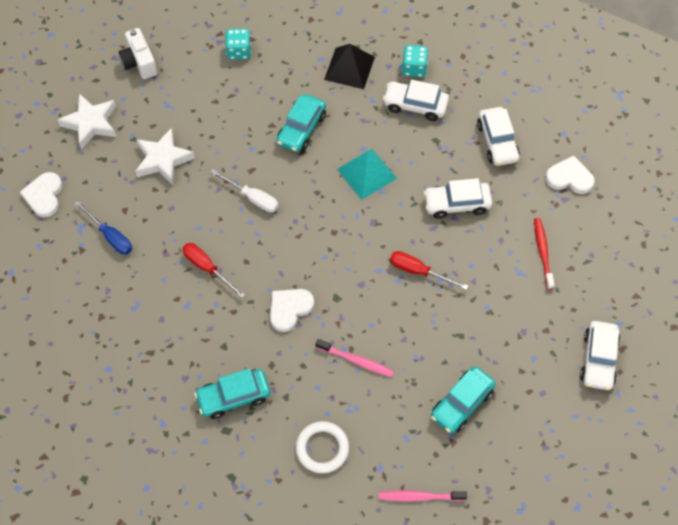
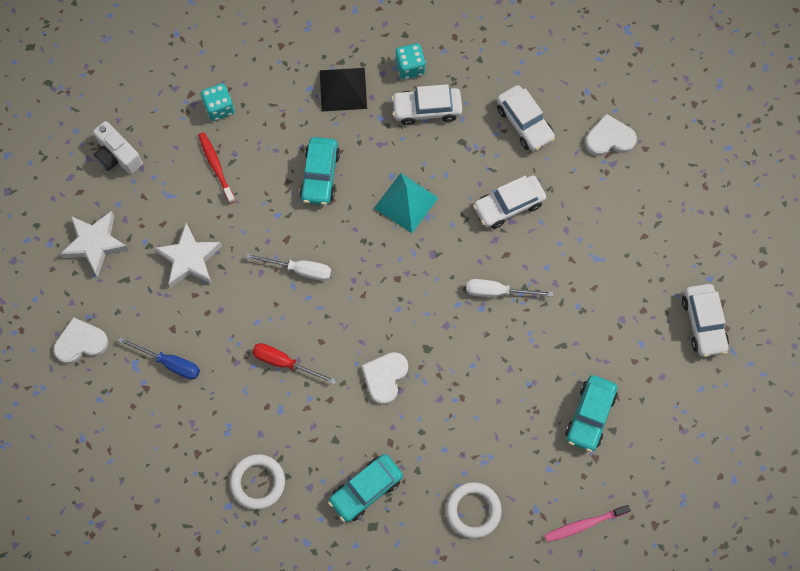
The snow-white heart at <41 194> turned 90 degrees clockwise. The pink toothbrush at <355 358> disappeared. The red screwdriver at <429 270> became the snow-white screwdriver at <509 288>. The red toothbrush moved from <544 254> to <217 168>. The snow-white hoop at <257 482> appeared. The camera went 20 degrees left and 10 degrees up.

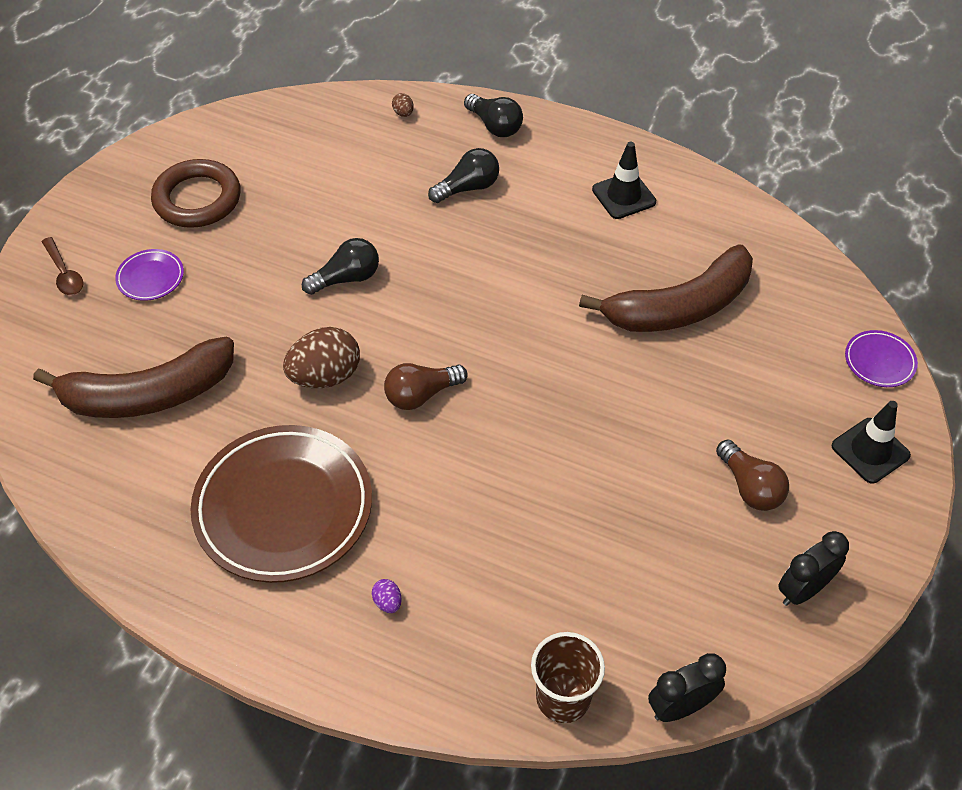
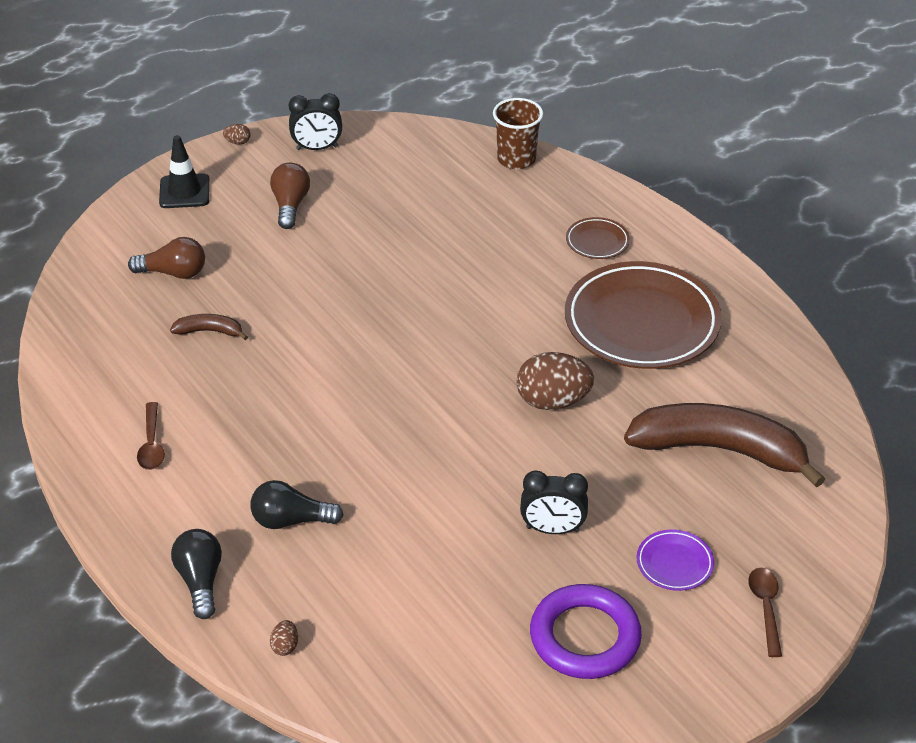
The brown hoop at <196 193> became the purple hoop at <586 631>. The black light bulb at <340 266> disappeared. The purple toy egg at <387 596> was replaced by the brown dinner plate at <598 238>. The brown light bulb moved from <426 386> to <166 258>. The brown banana at <666 288> changed to 0.43 times the size. The black road cone at <624 180> was replaced by the brown teaspoon at <151 436>. The black clock moved from <687 687> to <554 502>. The purple dinner plate at <881 358> disappeared. The brown toy egg at <237 134> appeared. The camera went 150 degrees left and 10 degrees down.

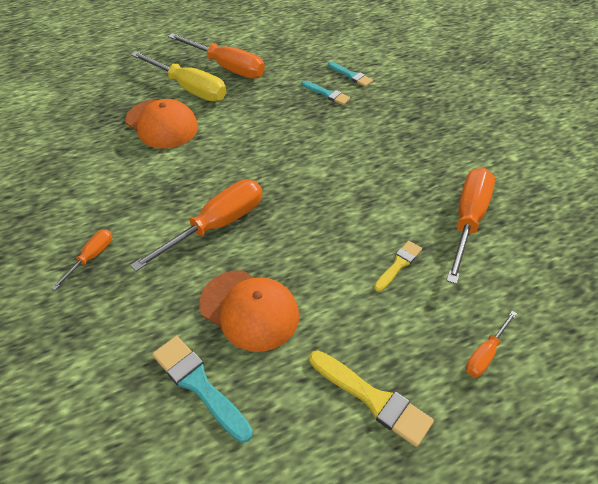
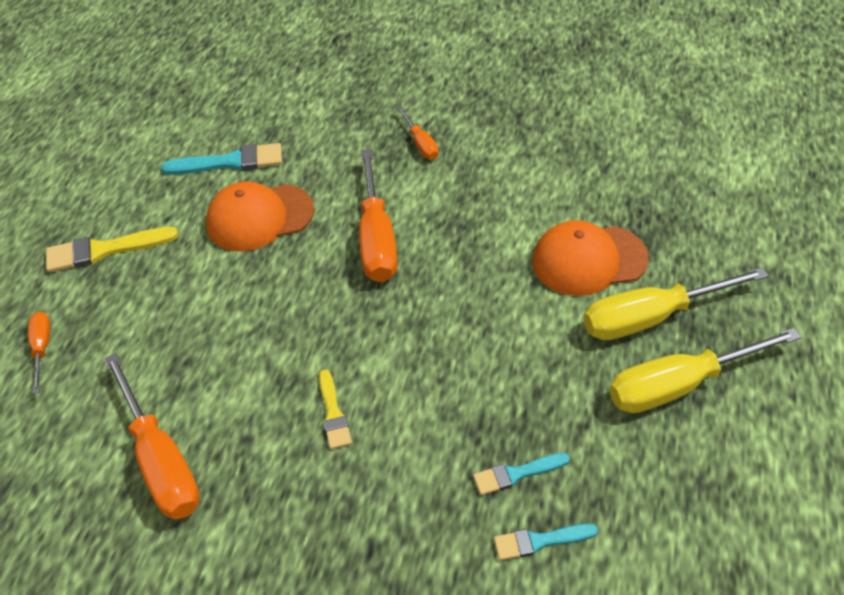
The orange-coloured screwdriver at <216 55> became the yellow screwdriver at <705 370>. The yellow paintbrush moved from <398 266> to <335 409>. The camera went 130 degrees right and 0 degrees up.

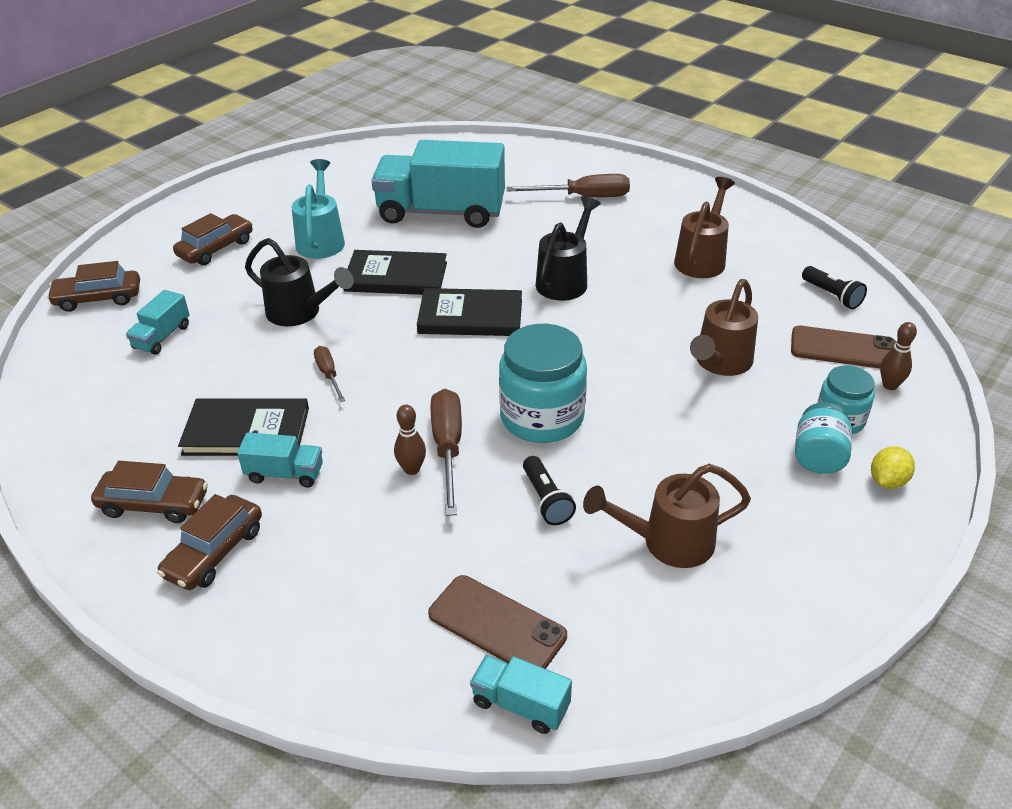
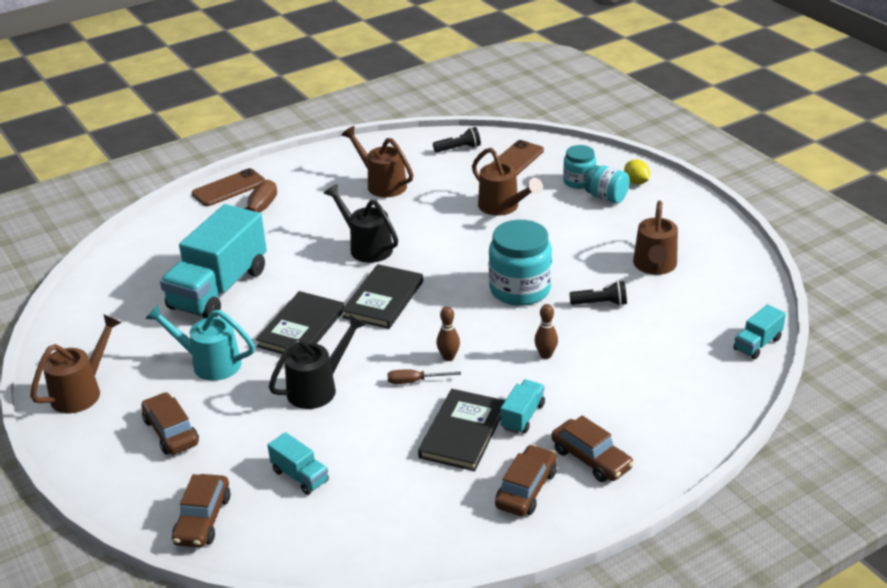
The brown phone moved from <497 622> to <229 187>. The brown screwdriver at <446 452> disappeared. The brown skittle moved from <898 356> to <448 333>. The brown watering pot at <76 364> appeared. The camera went 70 degrees left and 5 degrees down.

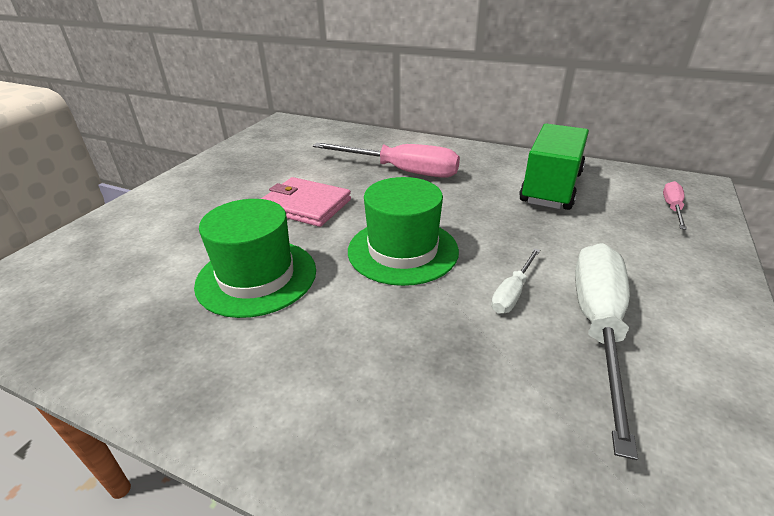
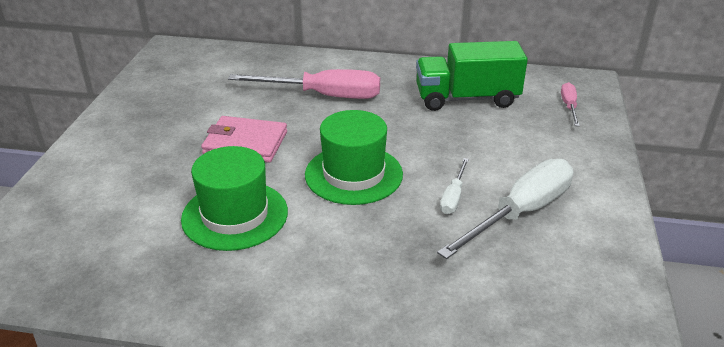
The leaf-green toy truck at <554 167> turned 105 degrees counterclockwise. The snow-white screwdriver at <606 351> turned 45 degrees clockwise. The camera went 15 degrees left and 0 degrees up.

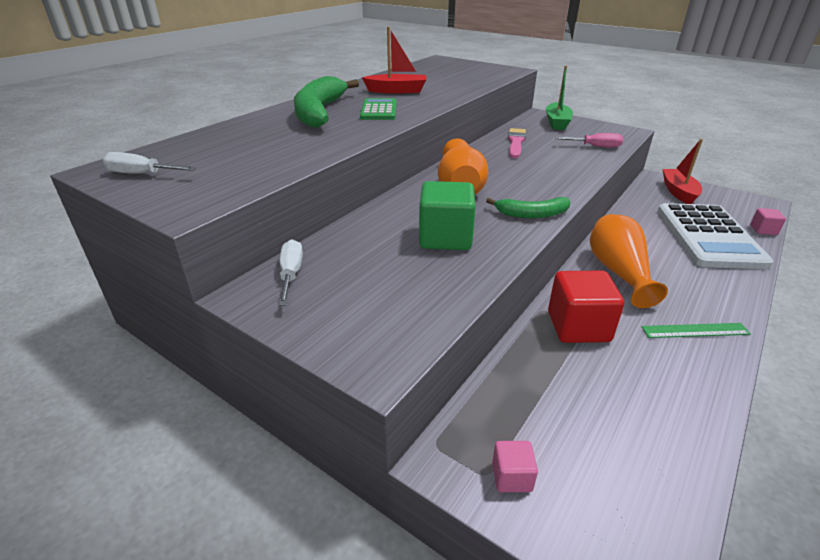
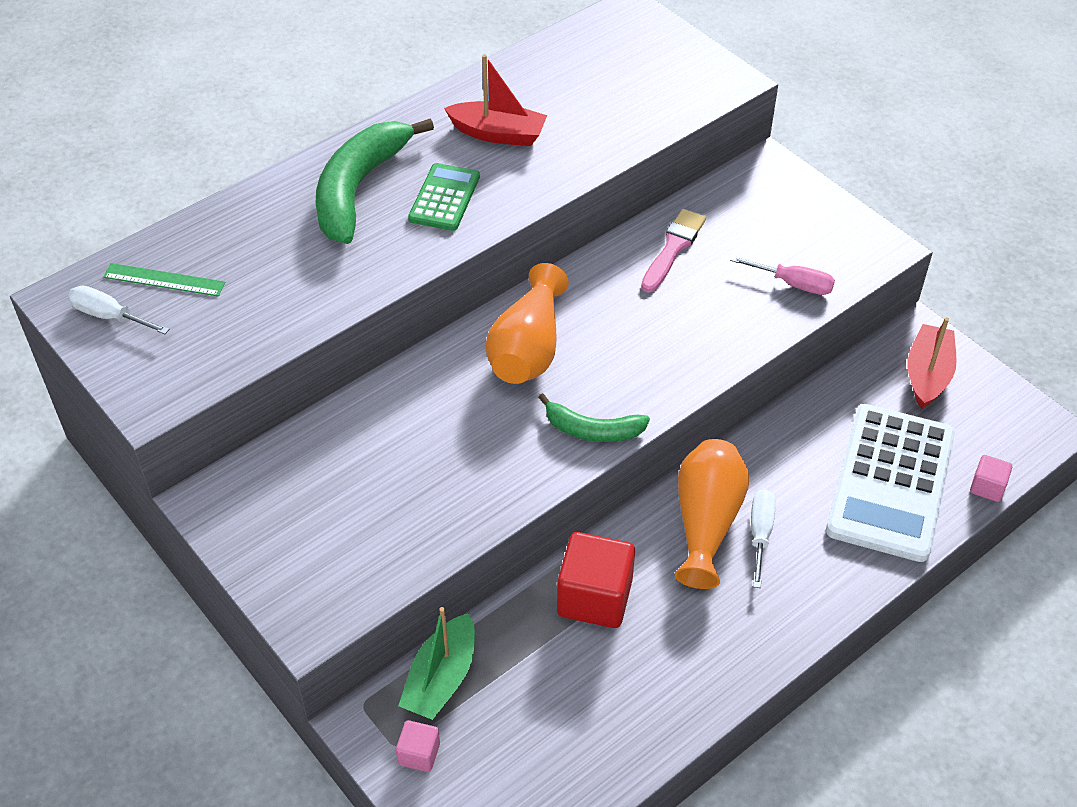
The snow-white screwdriver moved from <291 272> to <763 538>. The leaf-green solid cube at <447 215> disappeared. The leaf-green boat moved from <559 98> to <436 663>. The leaf-green measuring stick moved from <696 330> to <164 279>. The camera went 15 degrees right and 15 degrees up.

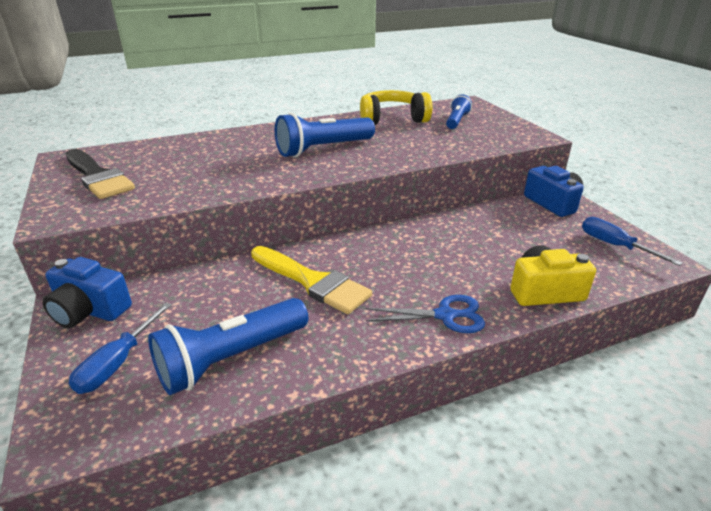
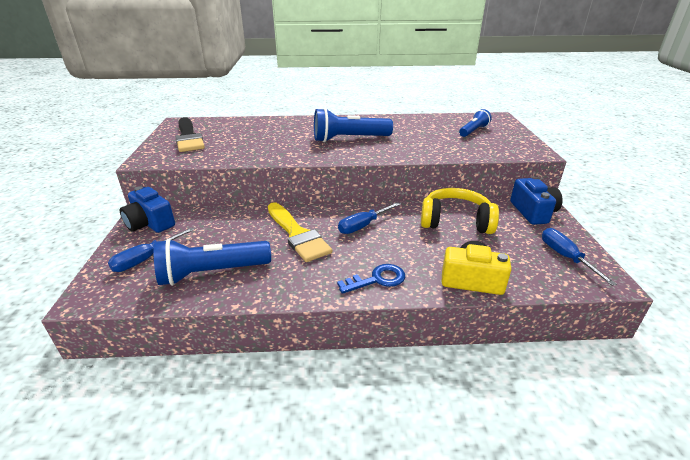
The yellow headphones moved from <396 107> to <460 211>. The blue scissors at <425 314> was replaced by the blue door key at <371 279>. The blue screwdriver at <369 218> appeared. The camera went 20 degrees right and 0 degrees up.

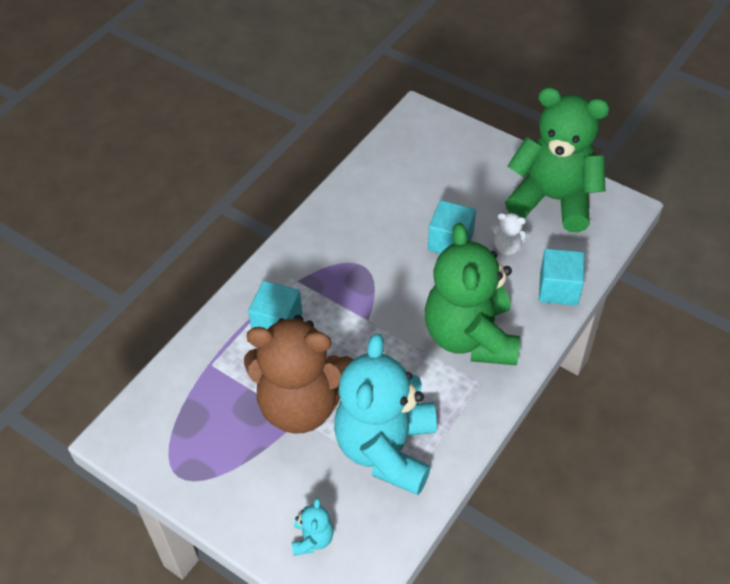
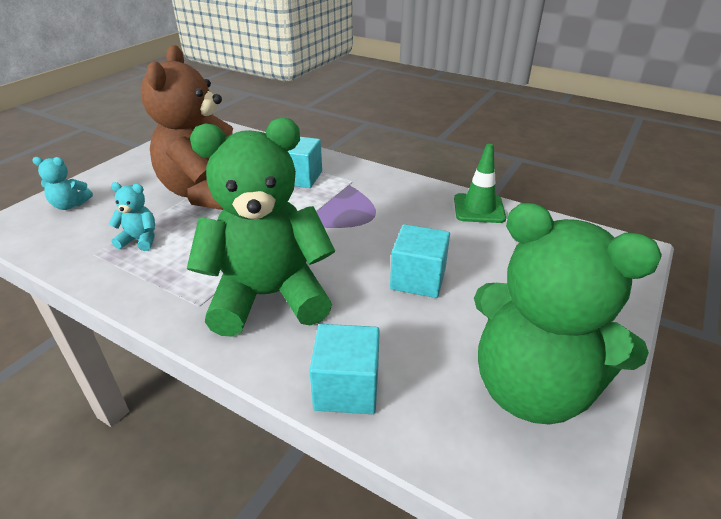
The aqua teddy at <385 414> changed to 0.40 times the size. The snow-white teddy at <511 234> disappeared. The leaf-green teddy at <557 159> turned 105 degrees clockwise. The leaf-green road cone at <480 183> appeared. The camera went 85 degrees right and 15 degrees down.

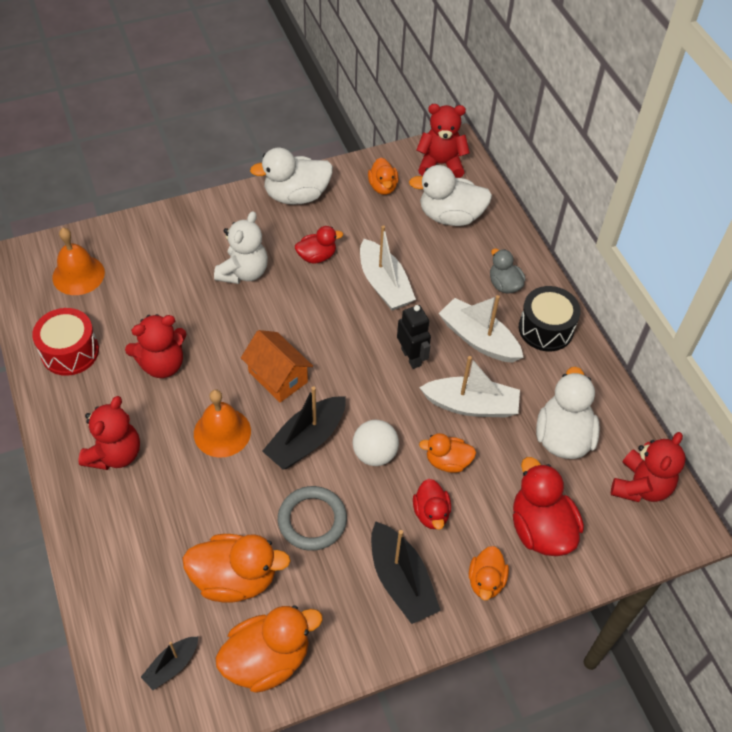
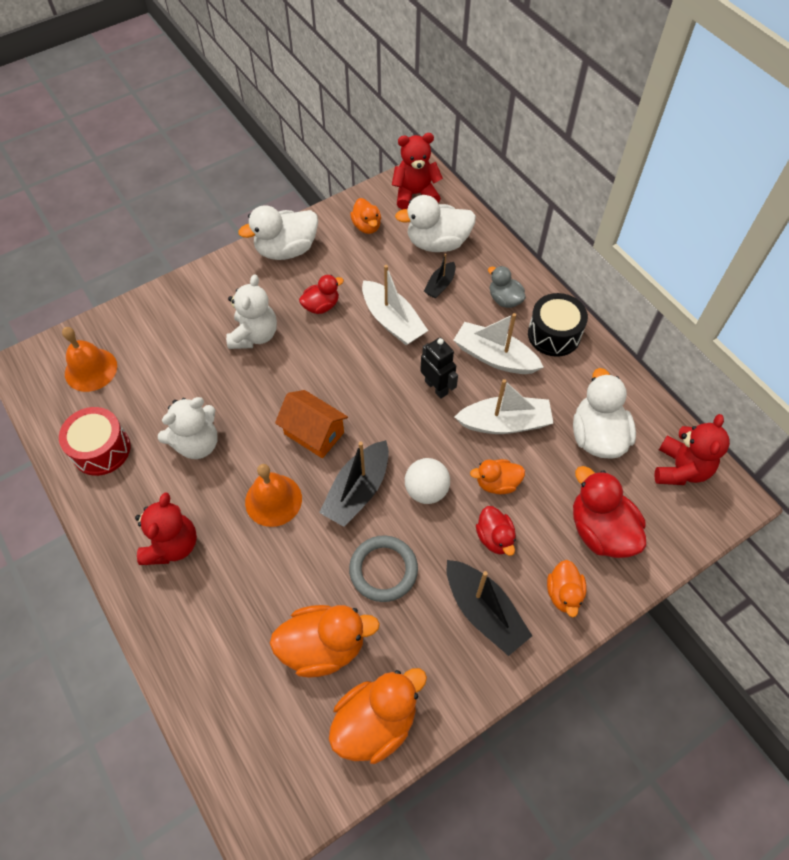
The red teddy at <156 346> became the snow-white teddy at <188 428>. The black boat moved from <169 663> to <440 276>. The camera went 10 degrees left and 5 degrees up.

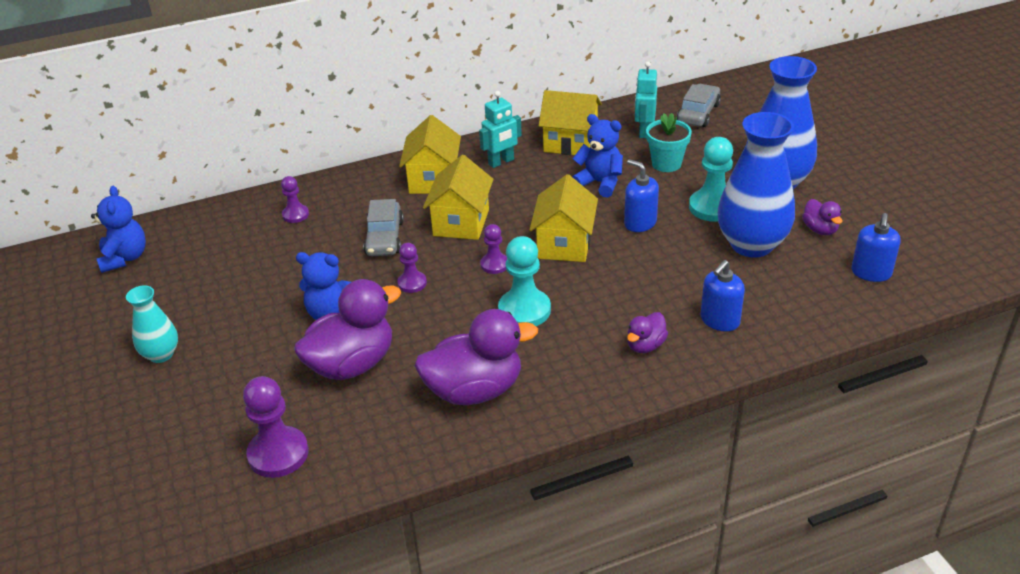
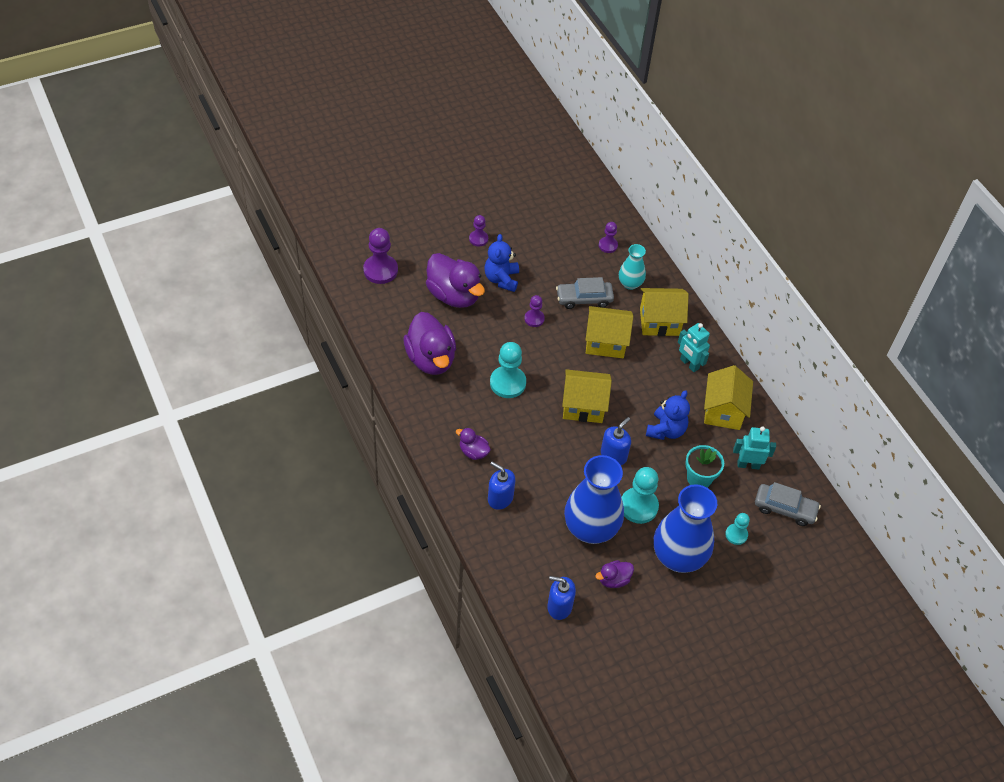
The blue teddy at <118 229> disappeared. The aqua flower vase moved from <152 324> to <632 267>. The purple game pawn moved from <493 249> to <478 231>. The aqua game pawn at <737 529> appeared. The camera went 80 degrees right and 15 degrees up.

